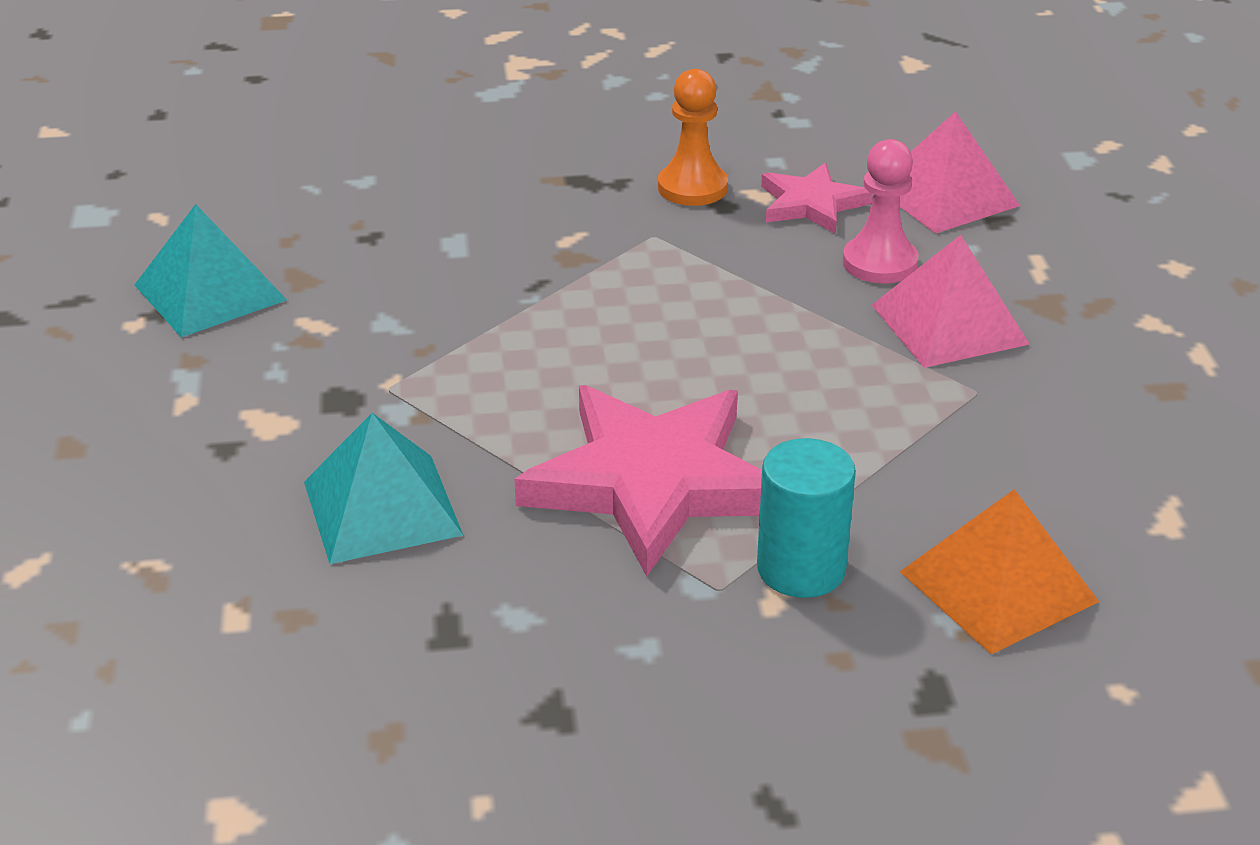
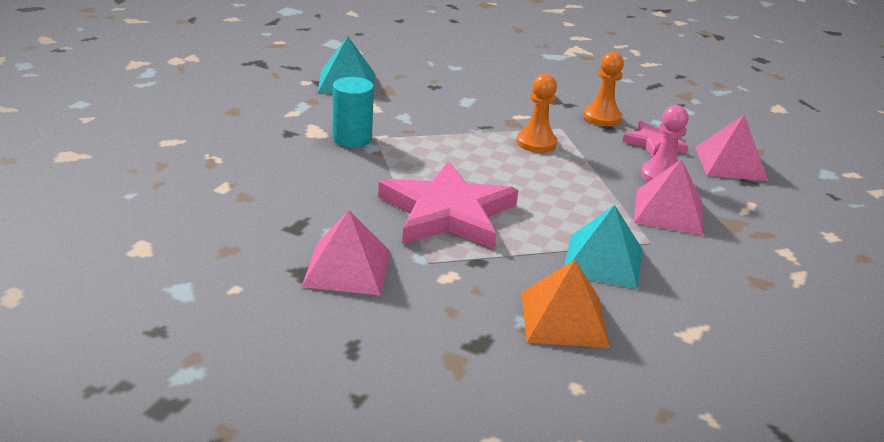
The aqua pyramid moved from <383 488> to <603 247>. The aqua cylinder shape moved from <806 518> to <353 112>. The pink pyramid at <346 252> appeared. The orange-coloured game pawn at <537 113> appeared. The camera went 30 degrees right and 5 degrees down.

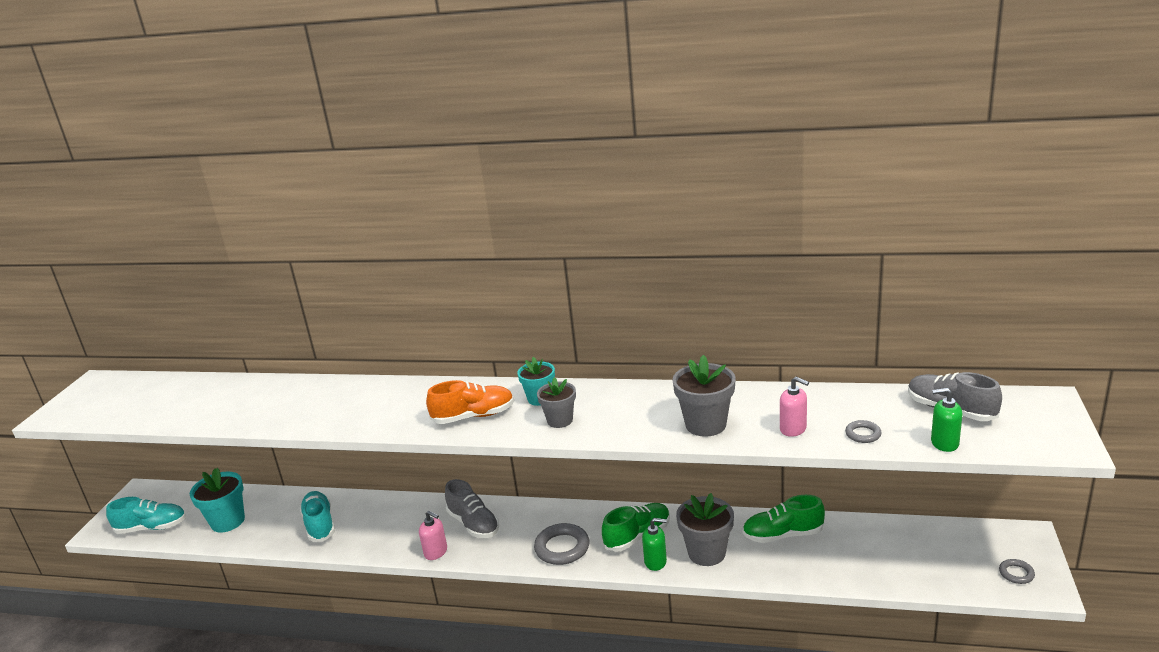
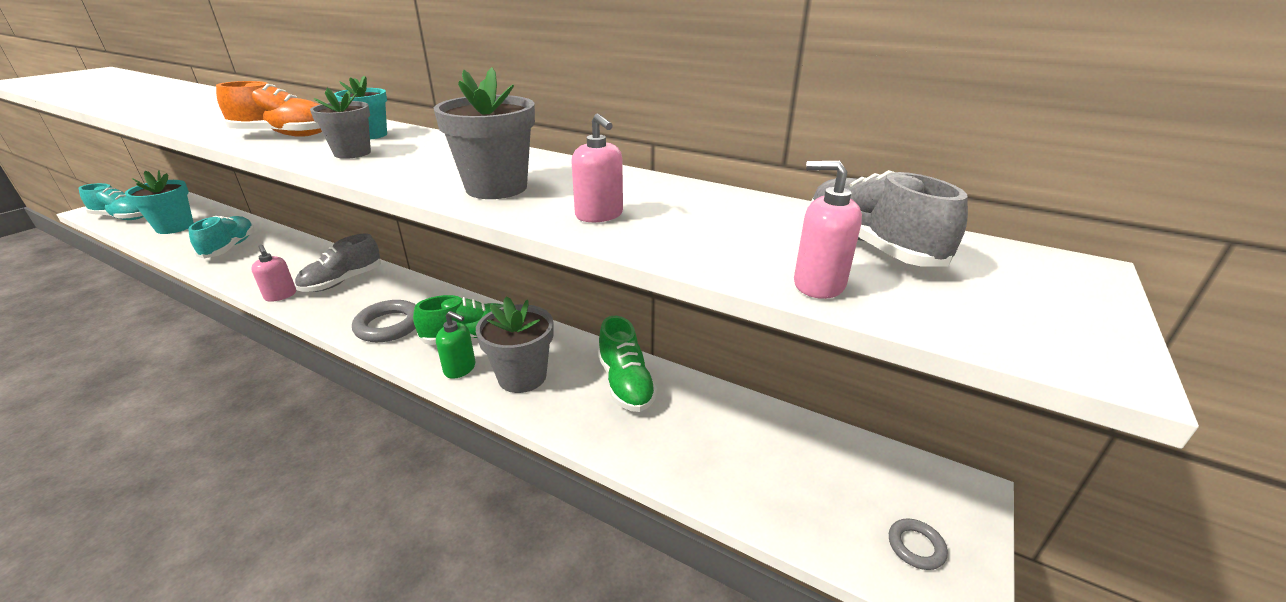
The grey lace-up shoe at <472 508> turned 60 degrees clockwise. The leaf-green lace-up shoe at <784 519> turned 120 degrees counterclockwise. The grey hoop at <863 431> disappeared. The leaf-green soap dispenser at <947 420> became the pink soap dispenser at <828 230>. The camera went 15 degrees right and 5 degrees up.

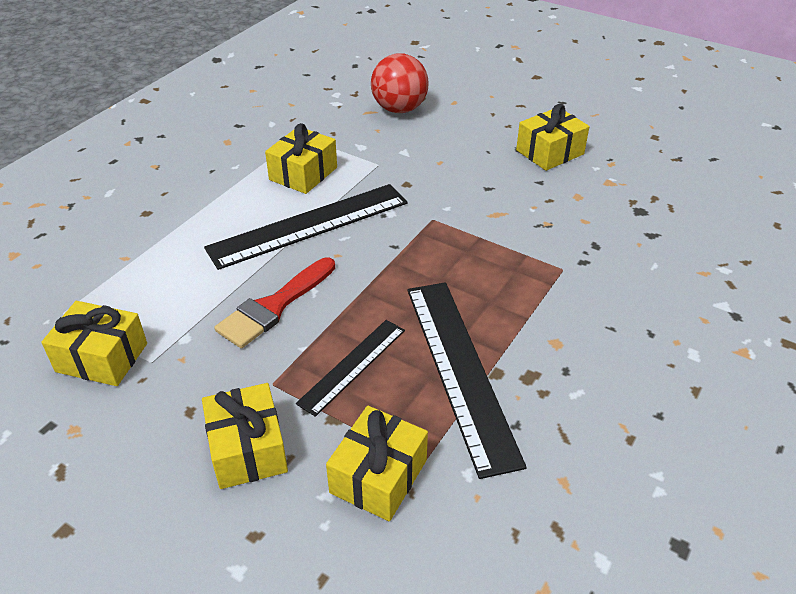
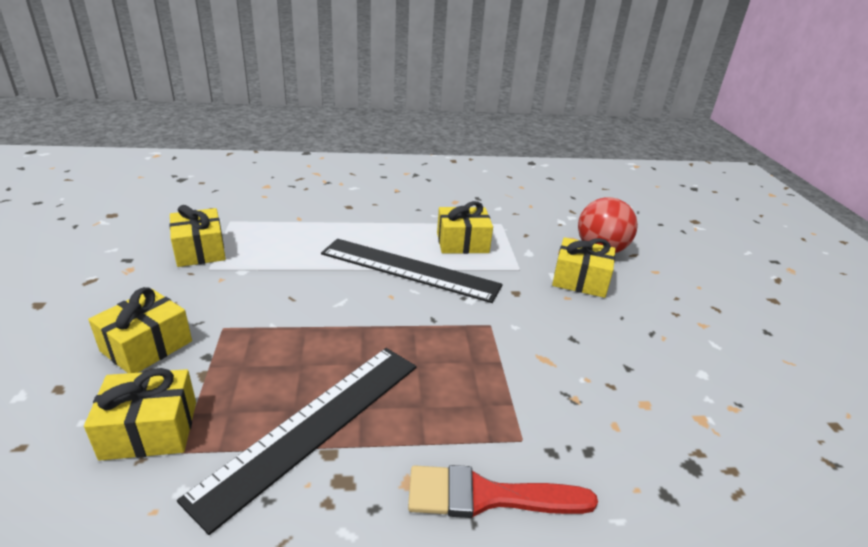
The red paintbrush moved from <274 302> to <503 491>. The black measuring stick at <350 368> disappeared. The yellow gift moved from <553 137> to <583 267>. The camera went 50 degrees right and 10 degrees down.

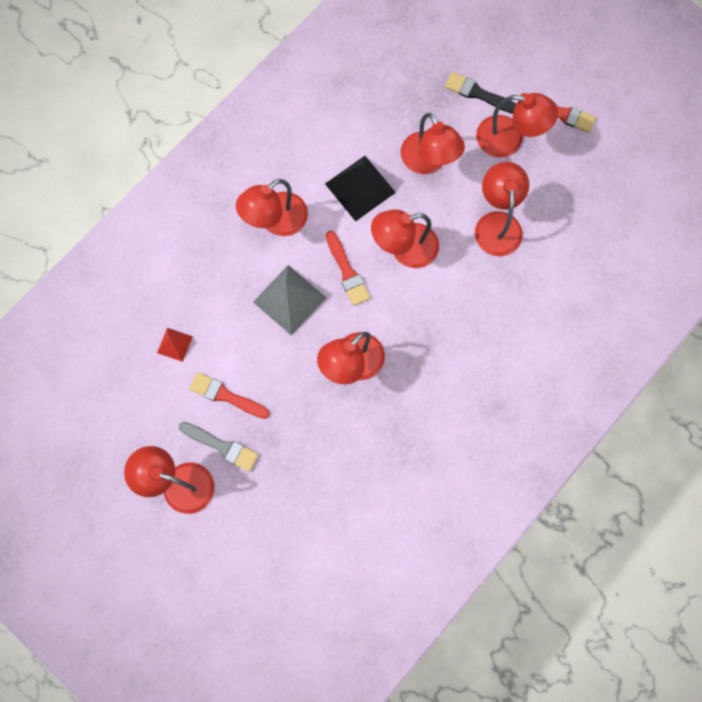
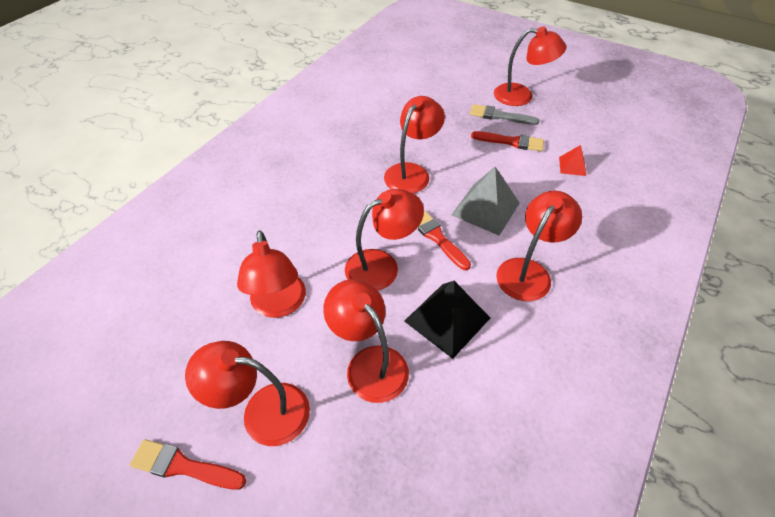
The black paintbrush at <480 93> disappeared. The camera went 170 degrees right and 25 degrees down.

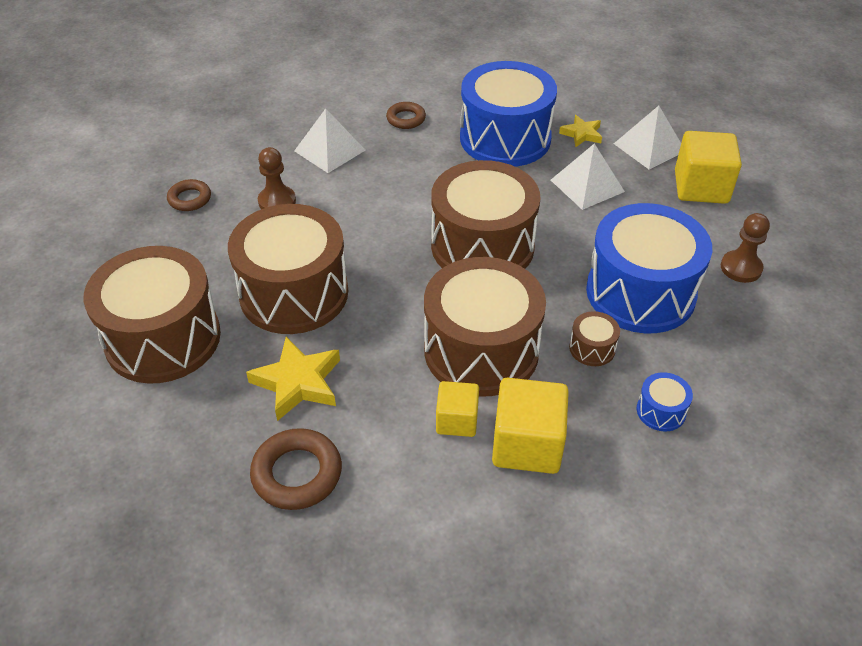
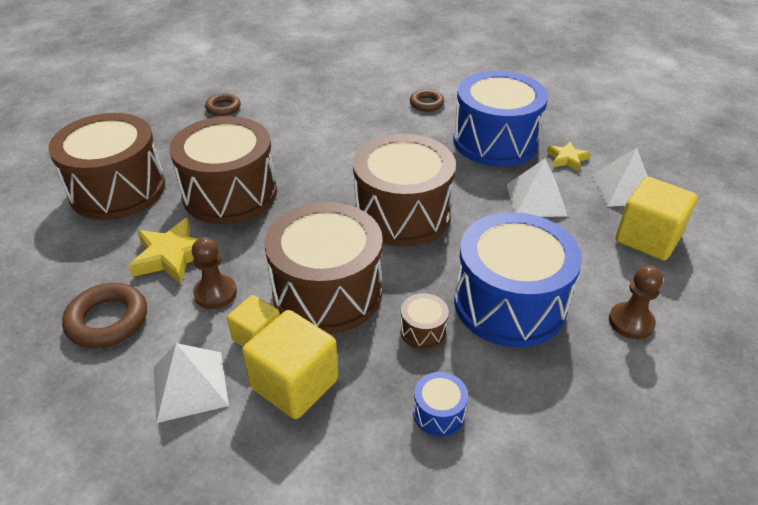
The brown game pawn moved from <277 178> to <214 273>. The snow-white pyramid moved from <329 141> to <191 383>. The camera went 30 degrees right and 5 degrees down.

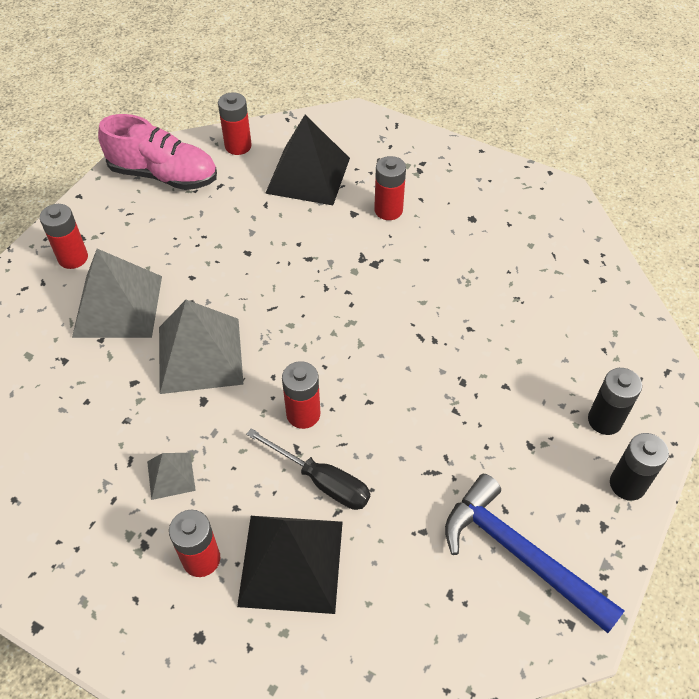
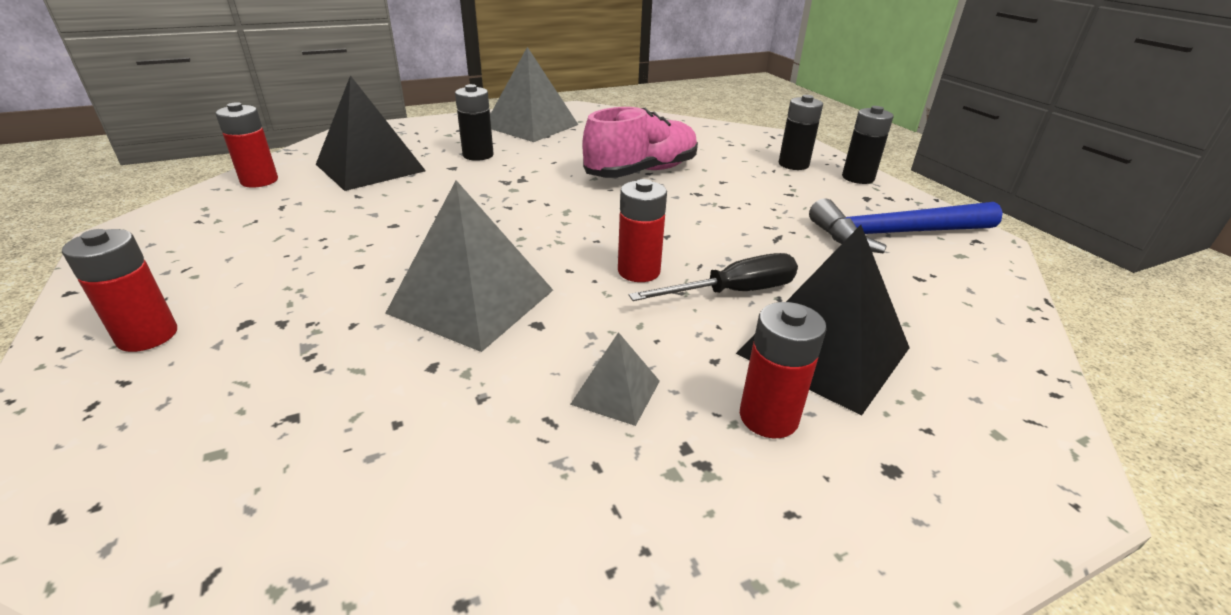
The grey pyramid moved from <117 293> to <534 94>. The pink lace-up shoe moved from <157 152> to <640 142>. The red power cell at <390 188> became the black power cell at <474 122>. The camera went 55 degrees left and 20 degrees down.

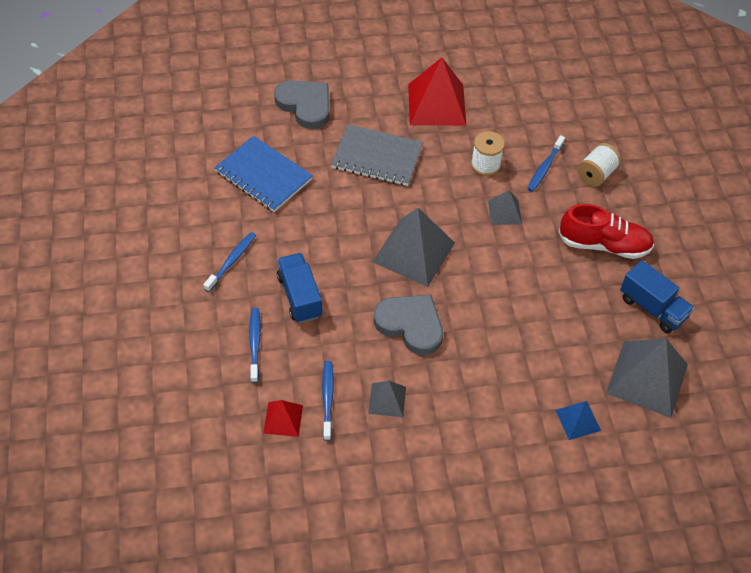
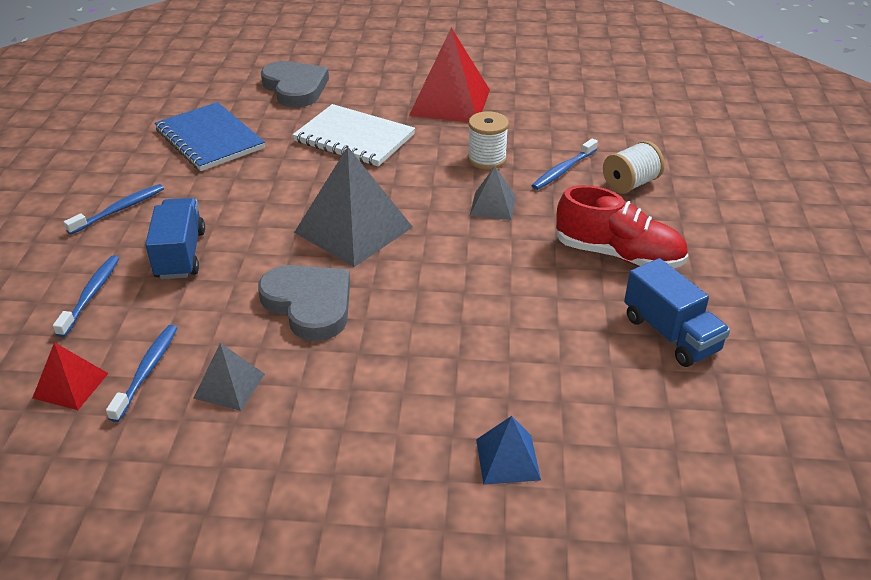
The grey notebook at <377 155> became the snow-white notebook at <354 135>. The grey pyramid at <647 378> disappeared. The camera went 15 degrees right and 15 degrees down.

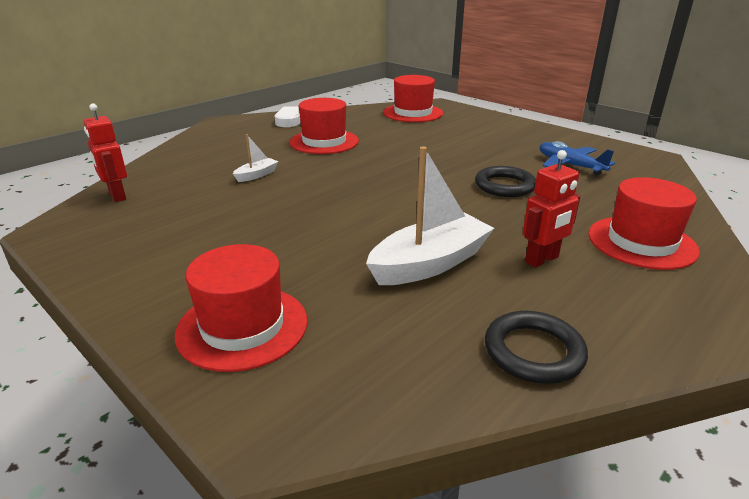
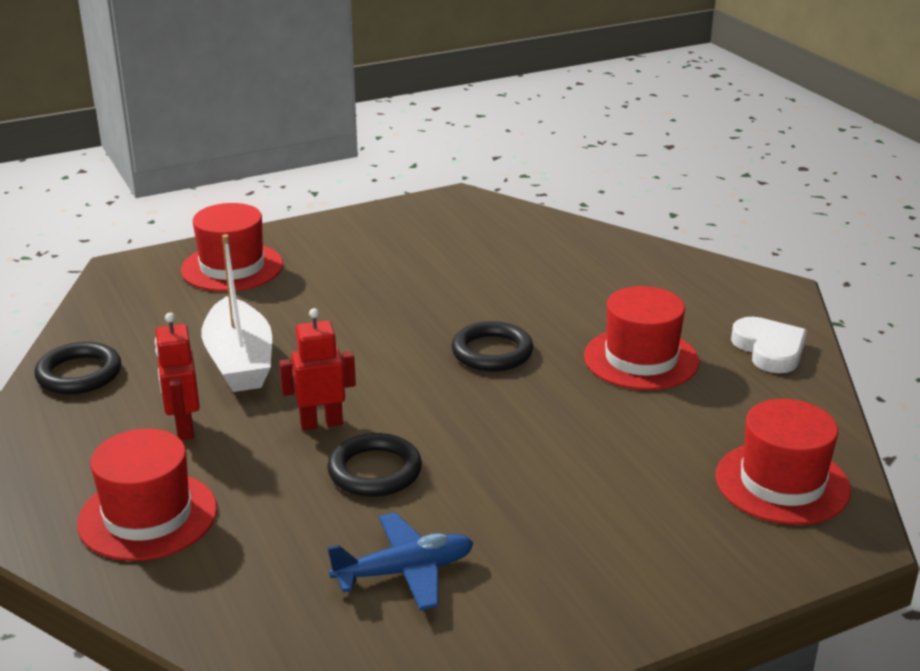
The red toy robot moved from <105 152> to <317 369>. The snow-white boat at <255 158> disappeared. The black hoop at <492 346> appeared. The camera went 110 degrees right and 0 degrees up.

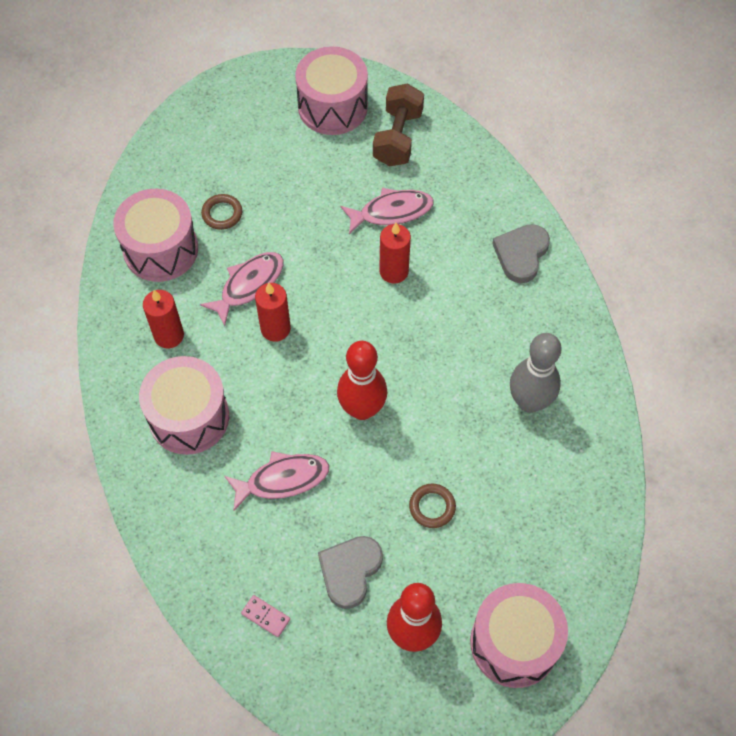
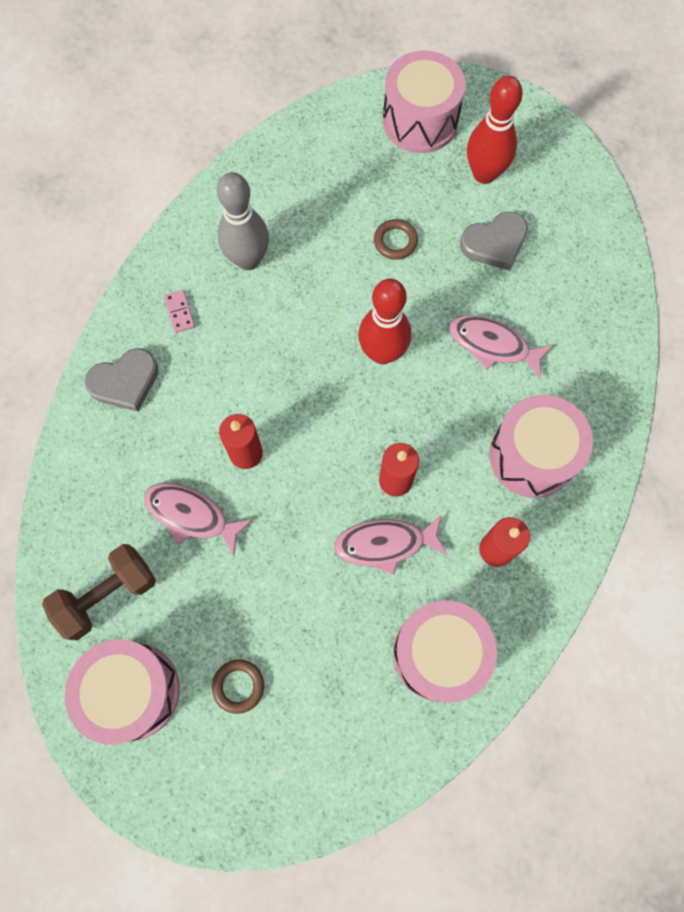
The brown hoop moved from <221 212> to <238 686>. The pink domino piece moved from <265 616> to <179 311>. The camera went 140 degrees left and 10 degrees up.

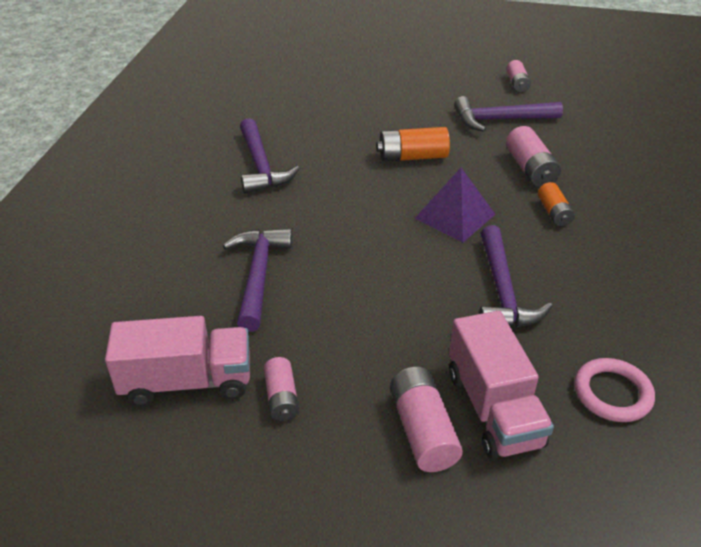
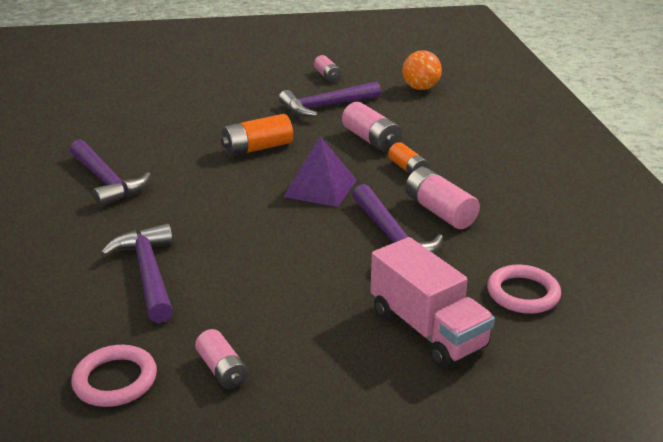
The pink toy truck at <177 361> was replaced by the pink hoop at <114 376>. The pink power cell moved from <426 419> to <442 198>. The orange-coloured sphere at <422 70> appeared. The camera went 20 degrees left and 10 degrees down.

